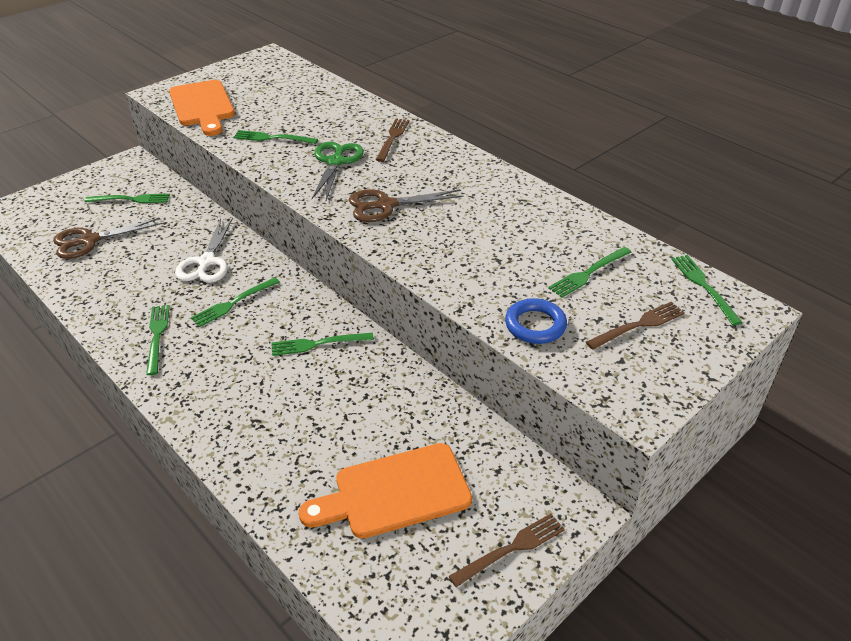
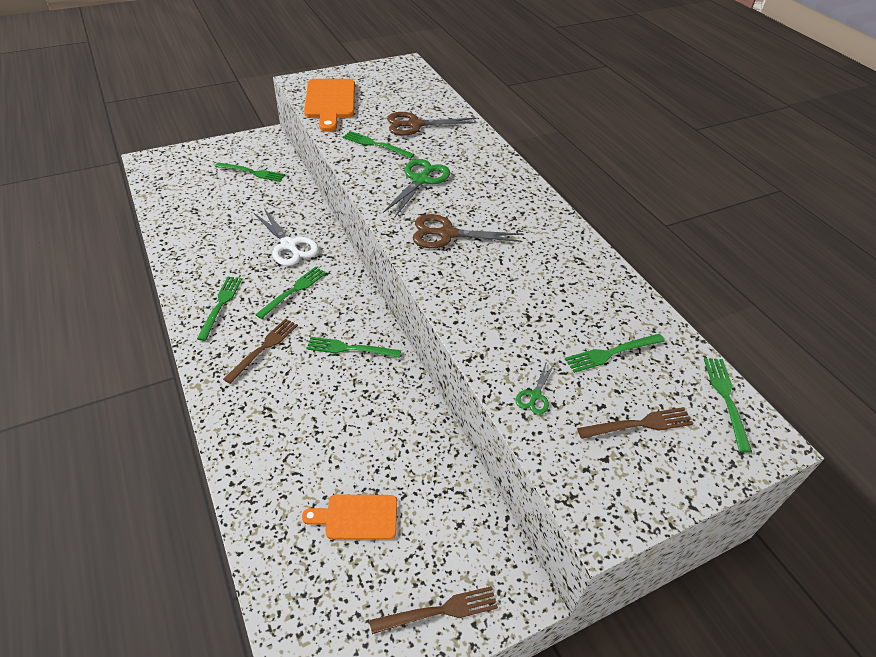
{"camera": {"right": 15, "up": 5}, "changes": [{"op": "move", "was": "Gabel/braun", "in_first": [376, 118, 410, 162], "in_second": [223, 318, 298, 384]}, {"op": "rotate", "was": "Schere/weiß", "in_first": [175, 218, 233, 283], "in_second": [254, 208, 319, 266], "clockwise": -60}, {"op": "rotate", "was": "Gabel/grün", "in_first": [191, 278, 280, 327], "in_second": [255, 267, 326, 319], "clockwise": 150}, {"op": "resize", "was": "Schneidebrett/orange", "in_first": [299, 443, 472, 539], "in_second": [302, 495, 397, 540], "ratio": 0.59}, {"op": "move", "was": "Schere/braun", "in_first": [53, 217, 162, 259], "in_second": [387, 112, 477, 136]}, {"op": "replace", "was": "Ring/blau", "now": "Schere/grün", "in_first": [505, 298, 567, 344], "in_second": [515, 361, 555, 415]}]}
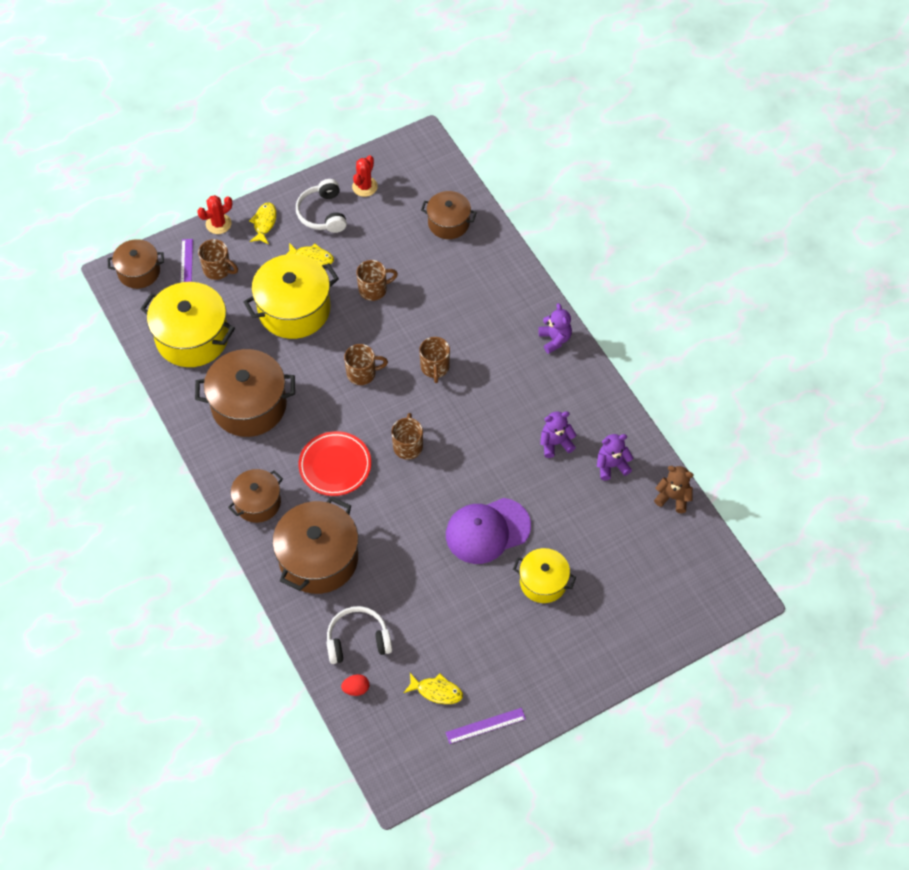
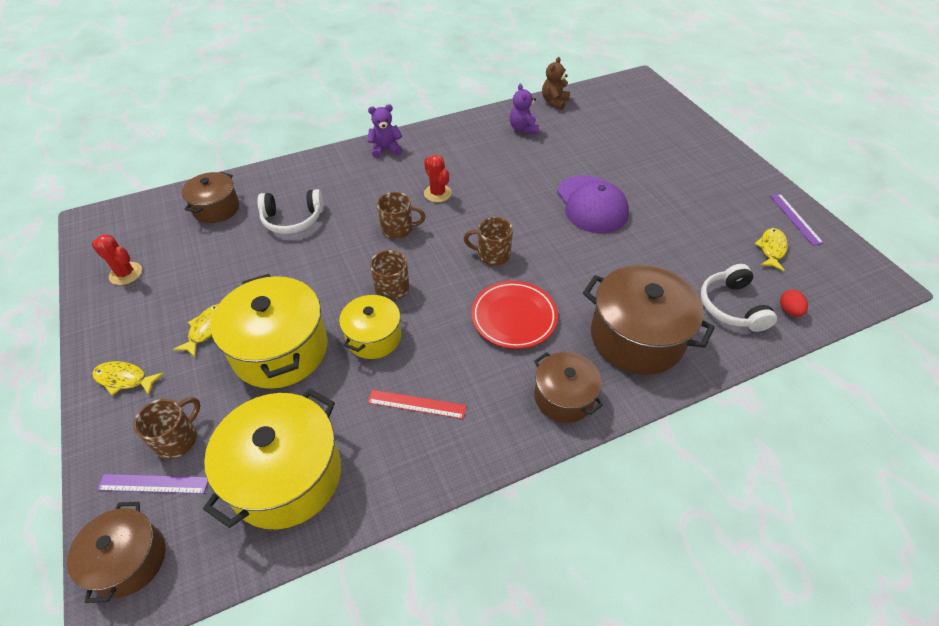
{"camera": {"right": -85, "up": -10}, "changes": [{"op": "move", "was": "Kopfhörer/weiß", "in_first": [296, 179, 347, 233], "in_second": [257, 189, 324, 234]}, {"op": "move", "was": "Kochtopf/gelb", "in_first": [513, 548, 576, 603], "in_second": [339, 293, 401, 359]}, {"op": "replace", "was": "Kochtopf/braun", "now": "Lineal/rot", "in_first": [195, 349, 295, 437], "in_second": [368, 390, 466, 419]}, {"op": "move", "was": "Kaktus/rot", "in_first": [197, 195, 232, 234], "in_second": [424, 155, 452, 202]}, {"op": "delete", "was": "Tasse/braun", "in_first": [356, 260, 398, 301]}, {"op": "delete", "was": "Teddybär/lila", "in_first": [540, 411, 577, 458]}]}
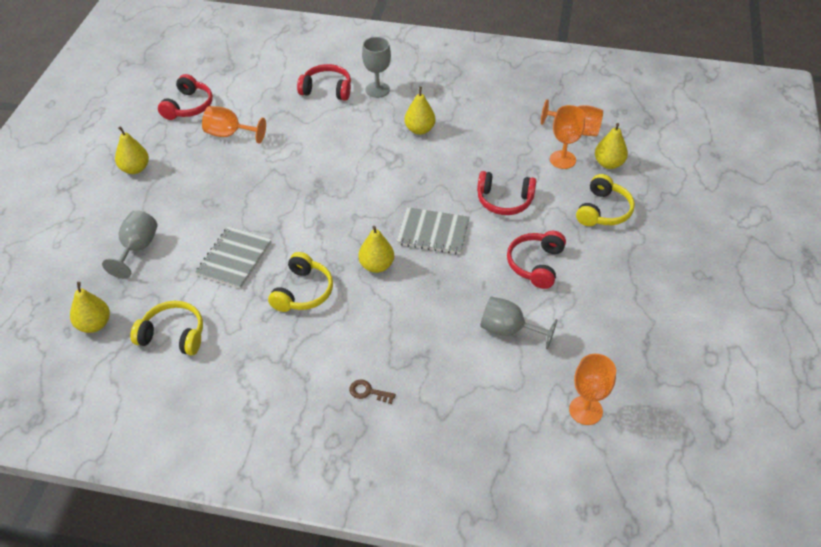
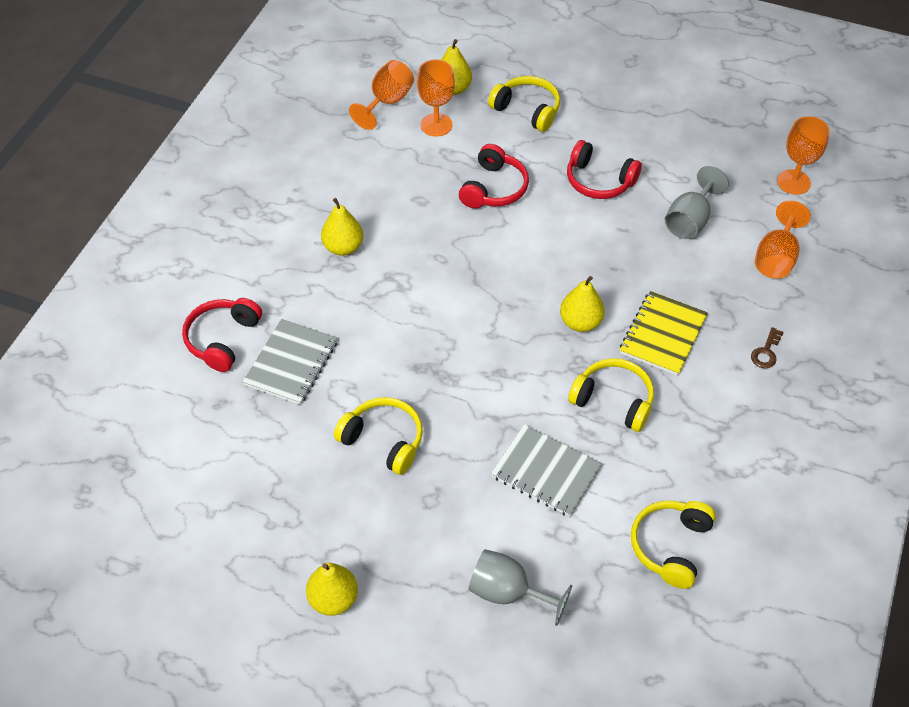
{"camera": {"right": -80, "up": 5}, "changes": [{"op": "move", "was": "Notizbuch/grau", "in_first": [397, 207, 470, 254], "in_second": [243, 319, 338, 405]}, {"op": "insert", "now": "Kopfhörer/gelb", "in_second": [334, 397, 423, 475]}, {"op": "insert", "now": "Notizbuch/gelb", "in_second": [620, 291, 708, 376]}, {"op": "move", "was": "Kelch/orange", "in_first": [202, 106, 266, 143], "in_second": [755, 201, 811, 278]}, {"op": "delete", "was": "Birne/gelb", "in_first": [70, 282, 110, 333]}, {"op": "delete", "was": "Kopfhörer/rot", "in_first": [158, 74, 213, 120]}, {"op": "delete", "was": "Kelch/grau", "in_first": [362, 37, 391, 98]}]}
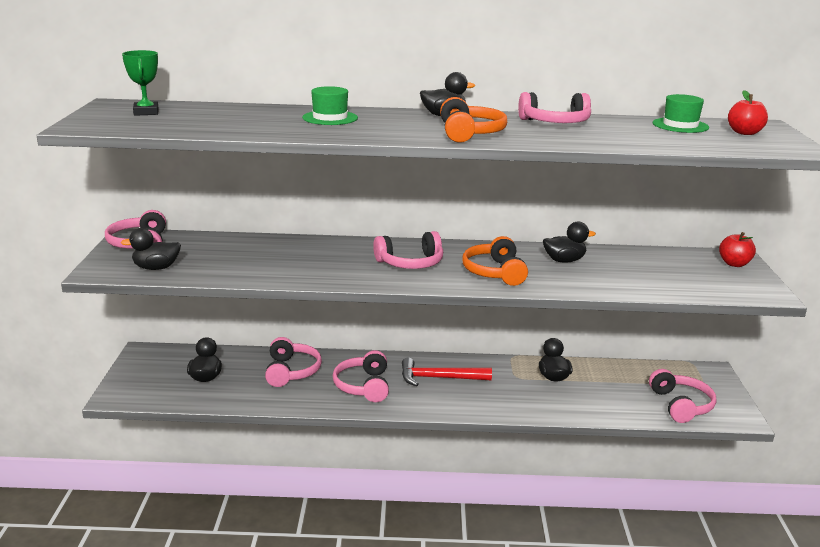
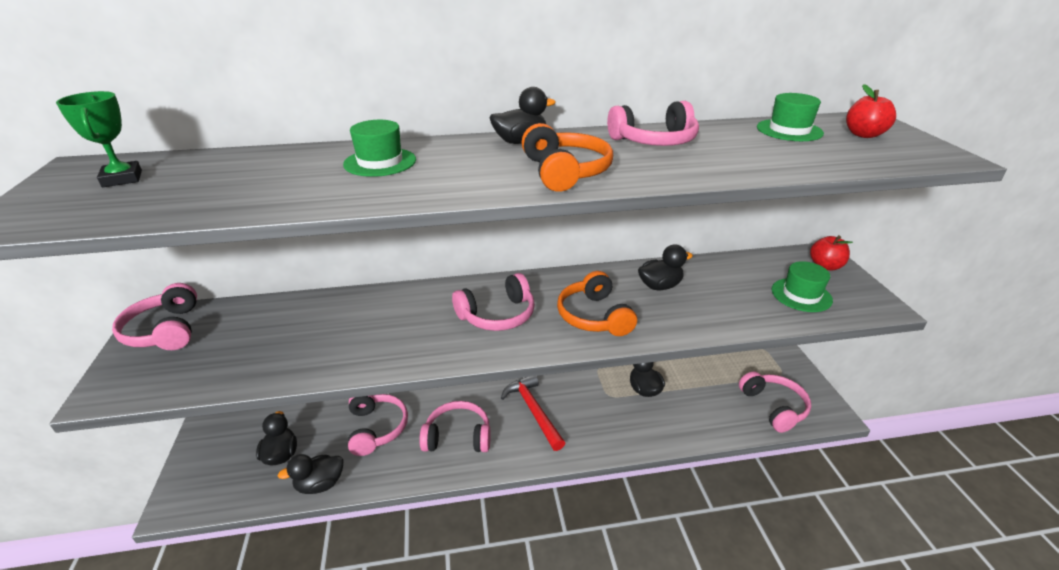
{"camera": {"right": -10, "up": 10}, "changes": [{"op": "move", "was": "Ente/schwarz", "in_first": [121, 228, 181, 270], "in_second": [278, 454, 344, 494]}, {"op": "rotate", "was": "Kopfhörer/rosa", "in_first": [333, 350, 389, 402], "in_second": [419, 401, 491, 452], "clockwise": 105}, {"op": "rotate", "was": "Hammer/rot", "in_first": [402, 357, 492, 386], "in_second": [501, 376, 565, 451], "clockwise": 75}, {"op": "insert", "now": "Hut/grün", "in_second": [772, 261, 833, 312]}]}
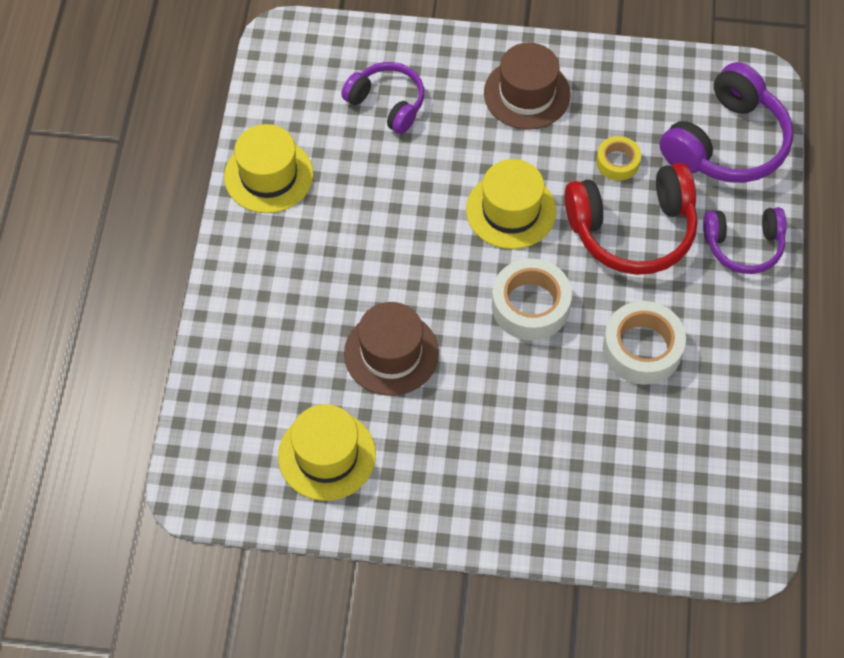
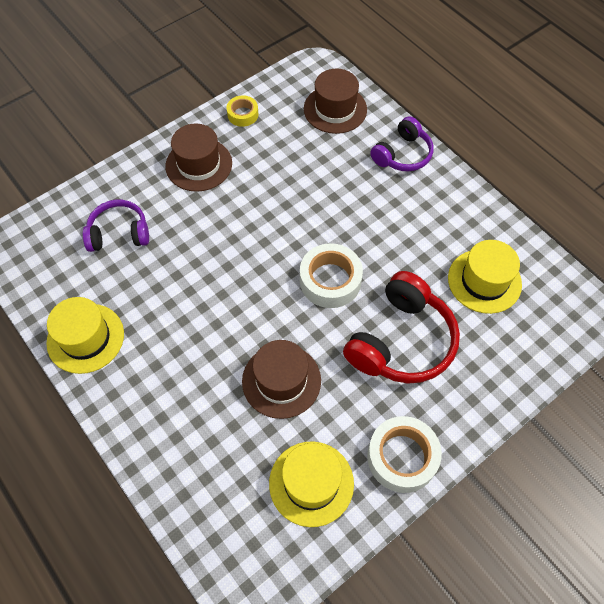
{"camera": {"right": -45, "up": 0}, "changes": [{"op": "move", "was": "Klebeband/gelb", "in_first": [596, 136, 641, 181], "in_second": [227, 95, 258, 127]}, {"op": "replace", "was": "Kopfhörer/lila", "now": "Hut/braun", "in_first": [660, 62, 794, 183], "in_second": [304, 69, 367, 134]}, {"op": "move", "was": "Kopfhörer/rot", "in_first": [565, 163, 697, 275], "in_second": [343, 271, 460, 384]}, {"op": "move", "was": "Klebeband/weiß", "in_first": [603, 301, 686, 385], "in_second": [367, 416, 442, 493]}, {"op": "move", "was": "Hut/gelb", "in_first": [466, 159, 556, 249], "in_second": [448, 240, 522, 314]}]}
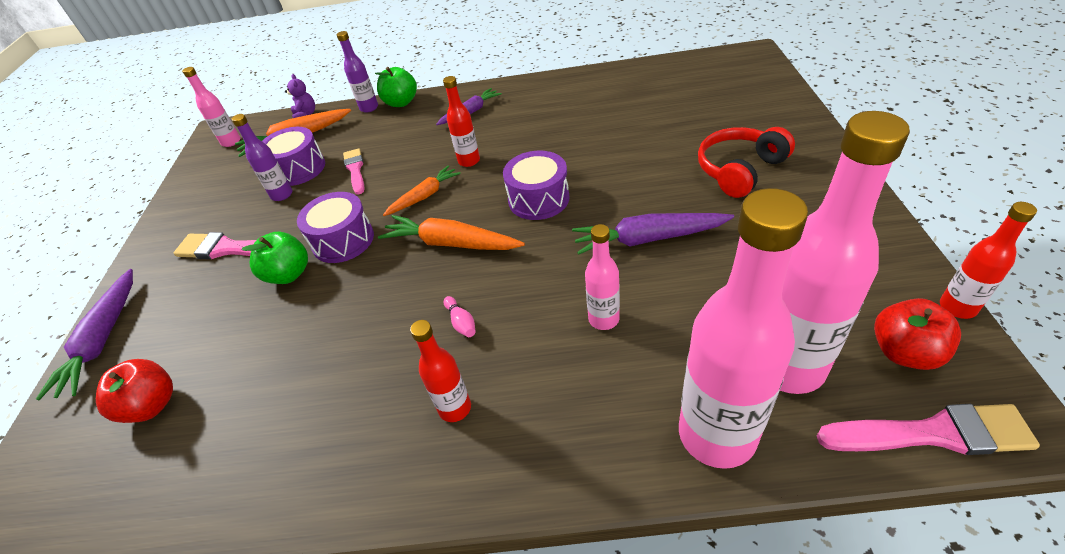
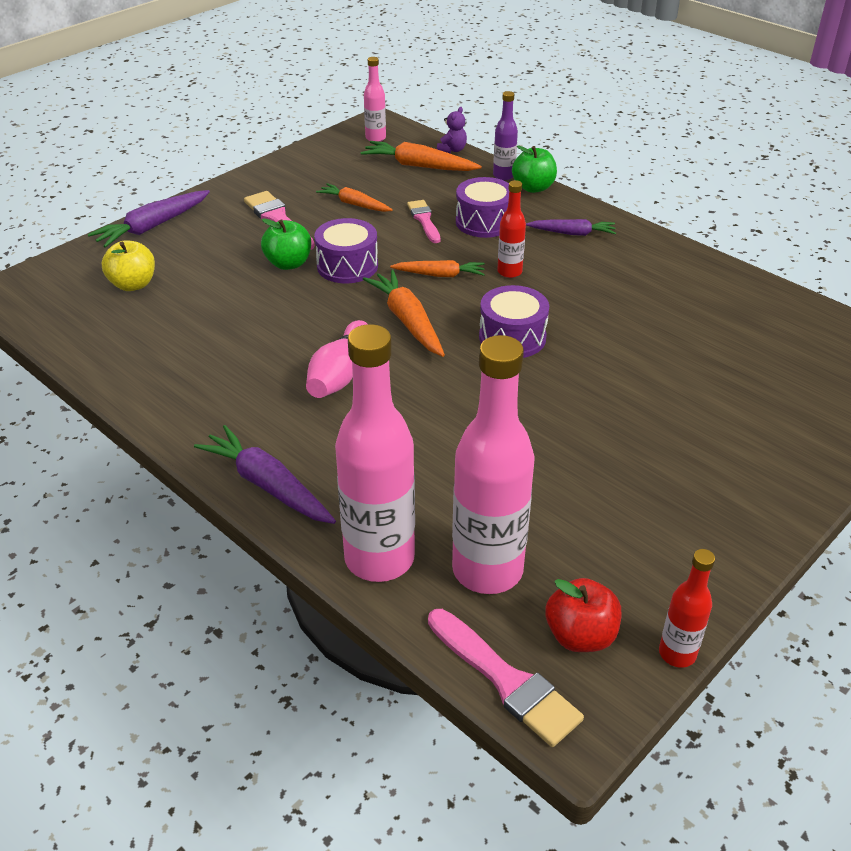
{"camera": {"right": 40, "up": -5}, "changes": [{"op": "recolor", "was": "Apfel/rot", "now": "Apfel/gelb", "in_first": [96, 359, 173, 423], "in_second": [102, 240, 155, 291]}, {"op": "move", "was": "Karotte/lila", "in_first": [572, 213, 734, 255], "in_second": [194, 425, 336, 524]}, {"op": "resize", "was": "Bowlingkegel/rosa", "in_first": [444, 296, 476, 337], "in_second": [306, 320, 367, 398], "ratio": 2.2}, {"op": "replace", "was": "Flasche/lila", "now": "Karotte/orange", "in_first": [232, 114, 292, 201], "in_second": [316, 183, 393, 212]}, {"op": "rotate", "was": "Pinsel/rosa", "in_first": [343, 148, 364, 195], "in_second": [407, 200, 440, 243], "clockwise": -45}, {"op": "move", "was": "Trommel/lila", "in_first": [262, 127, 325, 186], "in_second": [456, 177, 509, 238]}, {"op": "delete", "was": "Flasche/rot", "in_first": [410, 320, 471, 422]}, {"op": "delete", "was": "Flasche/rosa", "in_first": [585, 224, 620, 330]}, {"op": "delete", "was": "Kopfhörer/rot", "in_first": [698, 127, 795, 198]}]}
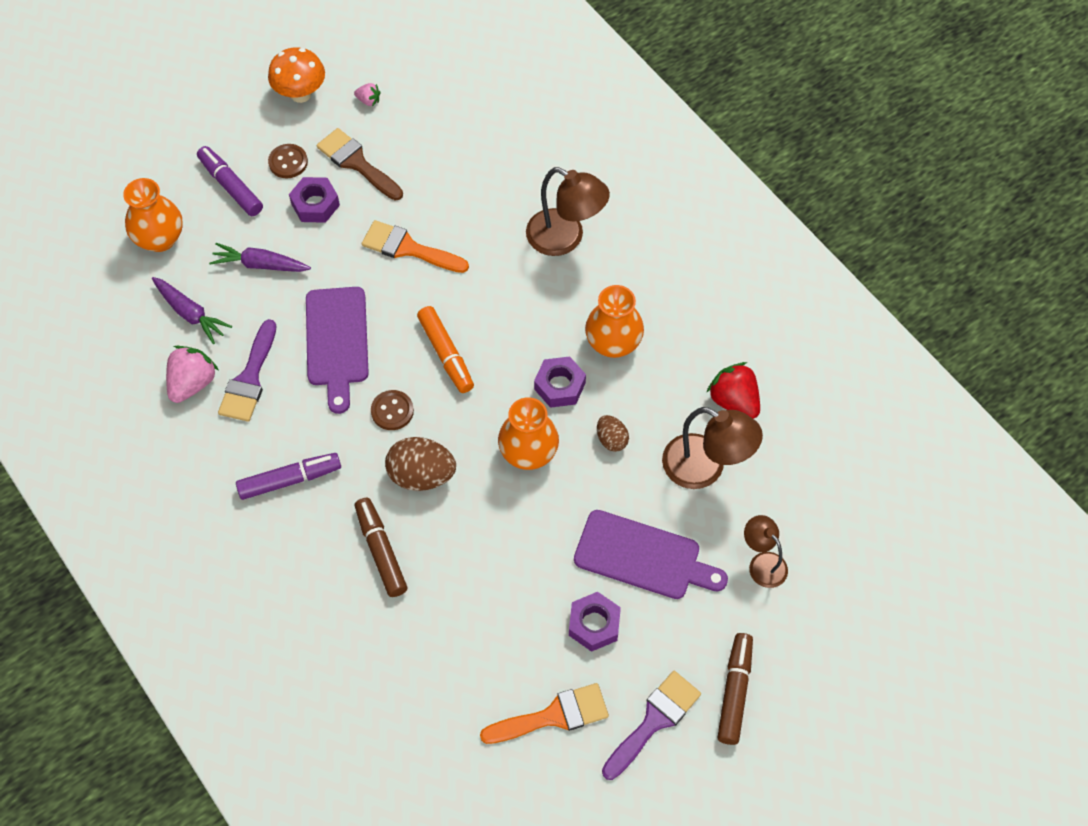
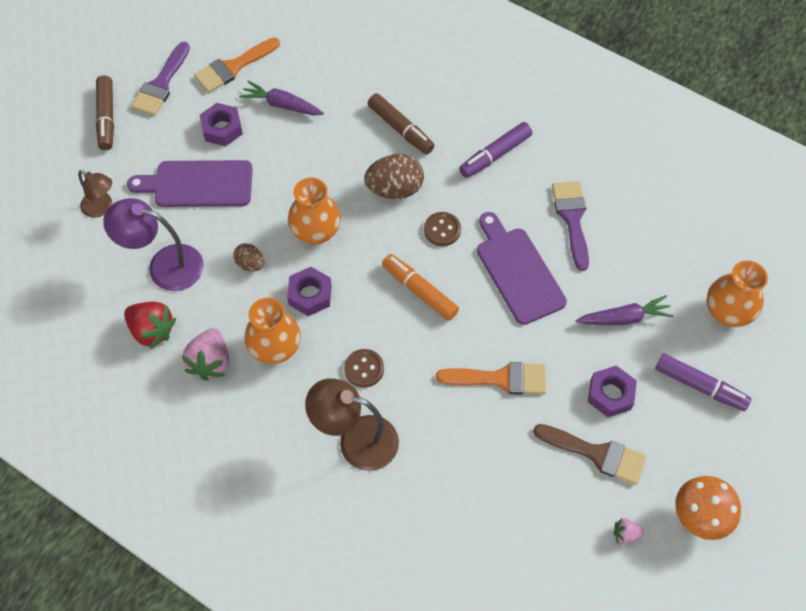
{"camera": {"right": 160, "up": 0}, "changes": [{"op": "recolor", "was": "Lampe/braun", "now": "Lampe/lila", "in_first": [662, 407, 763, 489], "in_second": [103, 198, 204, 291]}, {"op": "move", "was": "Erdbeere/rosa", "in_first": [166, 346, 218, 403], "in_second": [182, 328, 229, 381]}, {"op": "move", "was": "Karotte/lila", "in_first": [152, 277, 232, 344], "in_second": [239, 81, 324, 115]}, {"op": "move", "was": "Knopf/braun", "in_first": [268, 144, 308, 178], "in_second": [344, 349, 384, 387]}]}
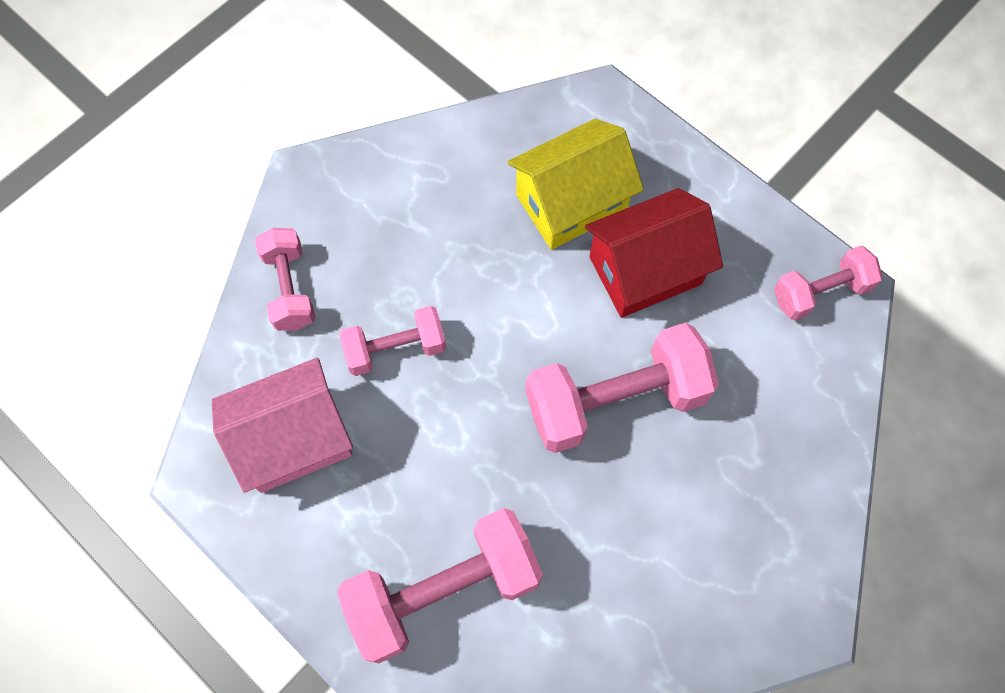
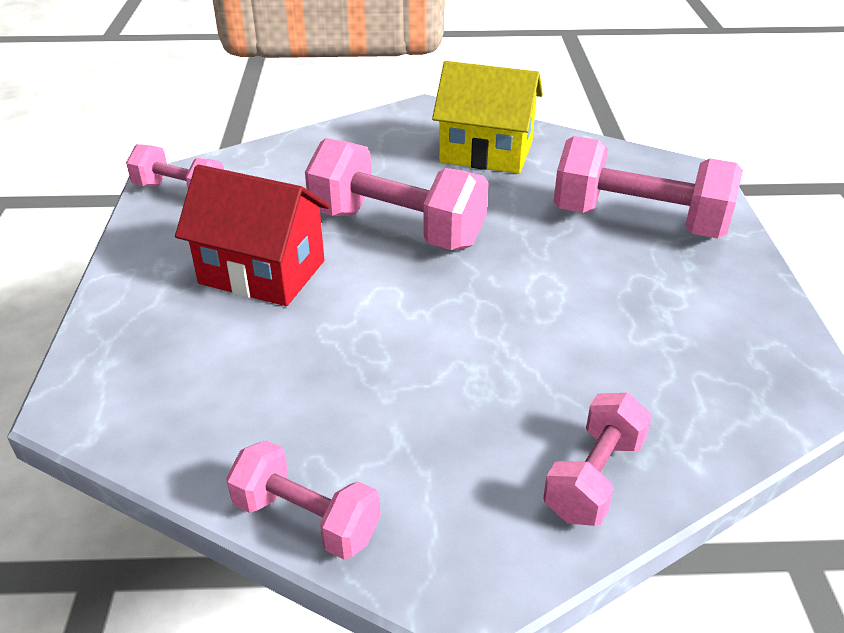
{"camera": {"right": -135, "up": -30}, "changes": [{"op": "move", "was": "Hantel/rosa", "in_first": [339, 306, 446, 376], "in_second": [226, 440, 381, 559]}, {"op": "move", "was": "Haus/gelb", "in_first": [507, 119, 644, 250], "in_second": [432, 61, 543, 174]}, {"op": "delete", "was": "Haus/rosa", "in_first": [212, 358, 353, 493]}]}
